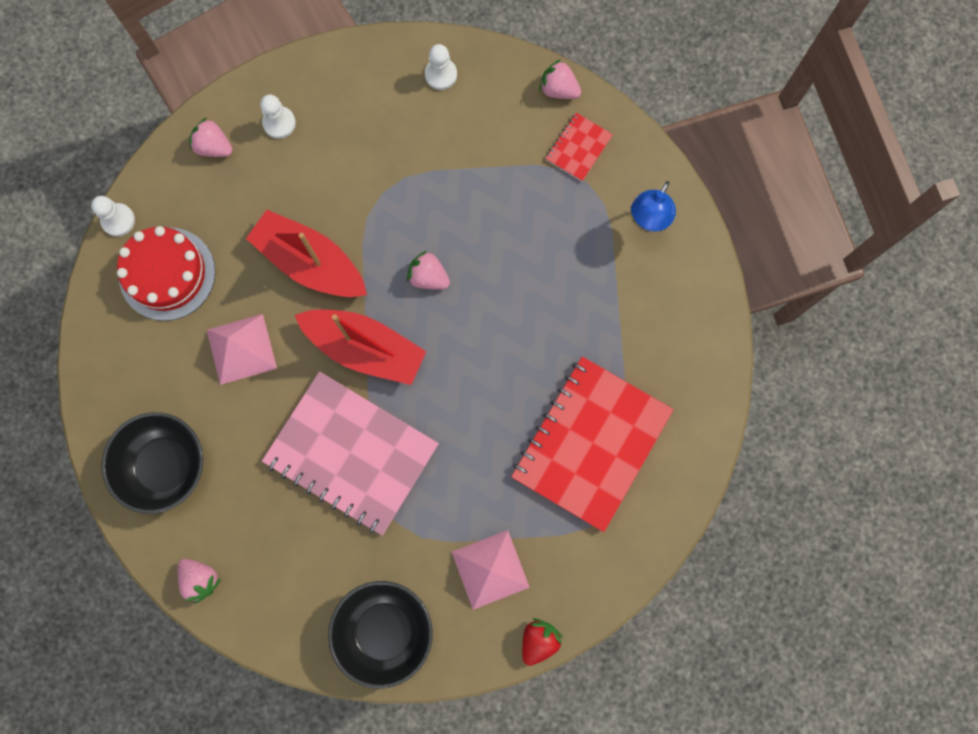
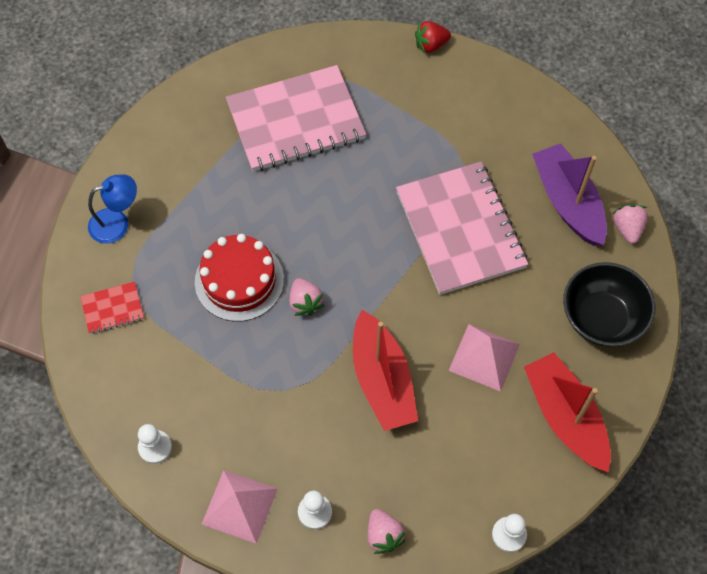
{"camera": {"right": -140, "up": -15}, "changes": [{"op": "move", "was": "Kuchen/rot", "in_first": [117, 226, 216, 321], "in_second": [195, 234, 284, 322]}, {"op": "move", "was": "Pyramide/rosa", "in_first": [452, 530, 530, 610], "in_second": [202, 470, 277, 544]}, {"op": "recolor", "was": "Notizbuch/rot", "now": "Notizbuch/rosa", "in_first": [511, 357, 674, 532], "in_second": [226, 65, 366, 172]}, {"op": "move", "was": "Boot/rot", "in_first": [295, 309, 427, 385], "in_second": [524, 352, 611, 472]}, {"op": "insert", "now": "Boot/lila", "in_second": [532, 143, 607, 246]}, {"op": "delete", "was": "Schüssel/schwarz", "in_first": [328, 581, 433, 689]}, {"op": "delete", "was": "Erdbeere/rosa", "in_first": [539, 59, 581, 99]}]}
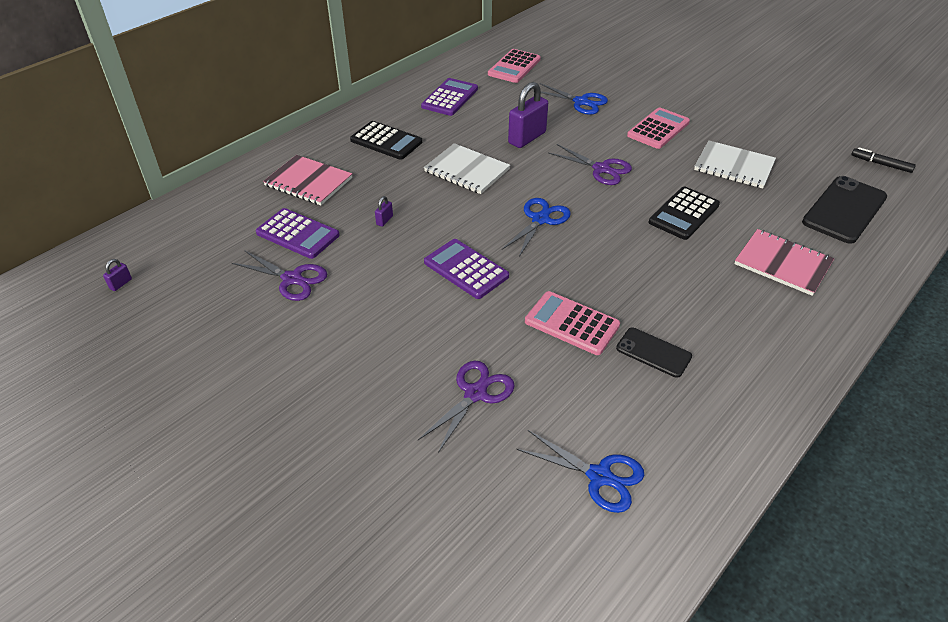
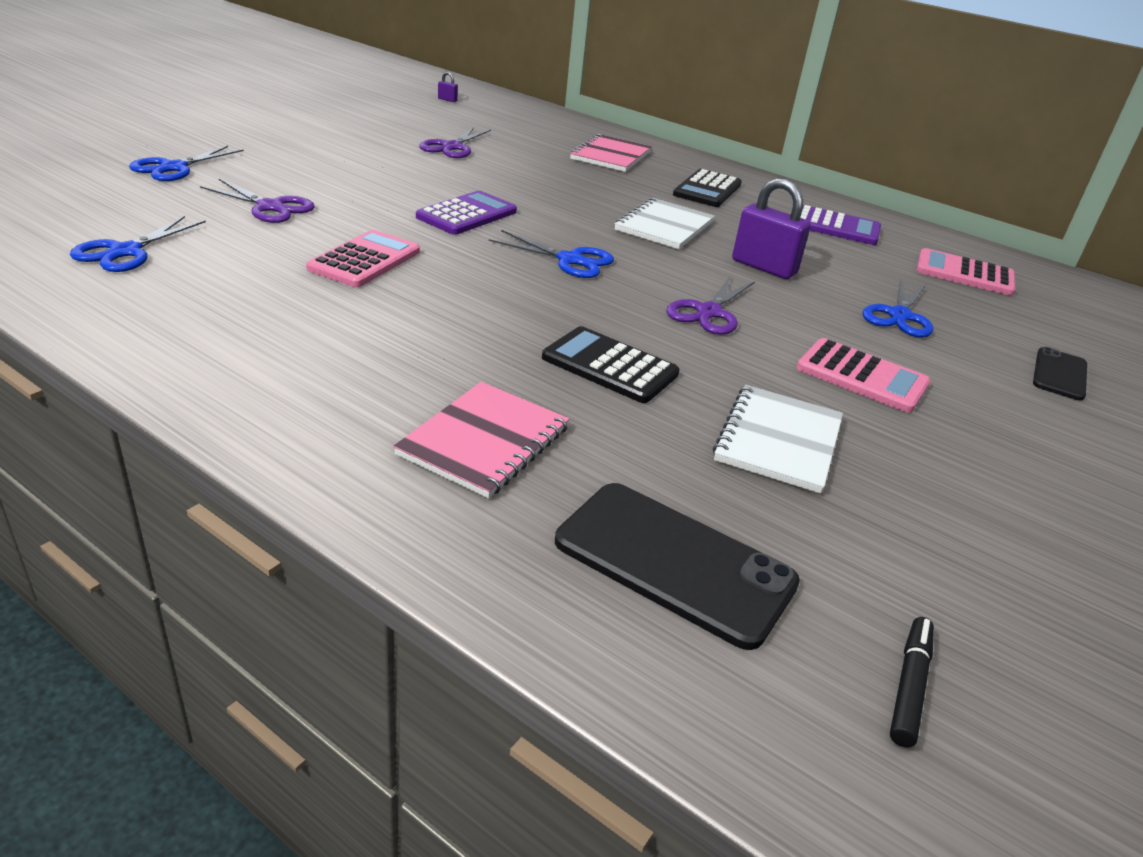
{"camera": {"right": 80, "up": -10}, "changes": [{"op": "insert", "now": "Schere/blau", "in_second": [129, 146, 244, 181]}, {"op": "move", "was": "Handy/schwarz", "in_first": [616, 328, 692, 378], "in_second": [1033, 347, 1087, 401]}, {"op": "delete", "was": "Taschenrechner/lila", "in_first": [256, 208, 339, 259]}, {"op": "delete", "was": "Vorhängeschloss/lila", "in_first": [375, 196, 393, 227]}]}
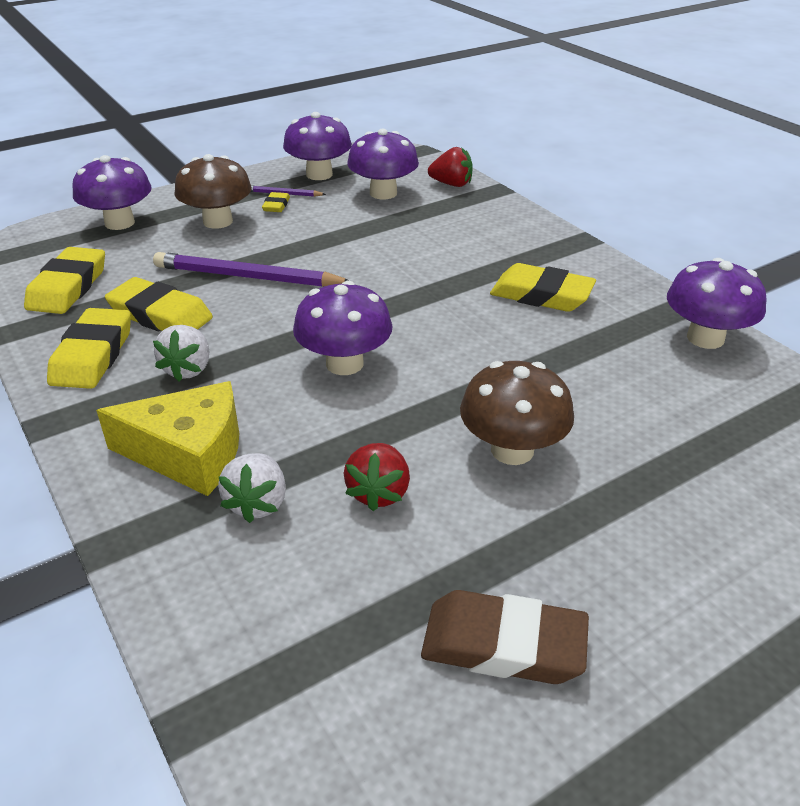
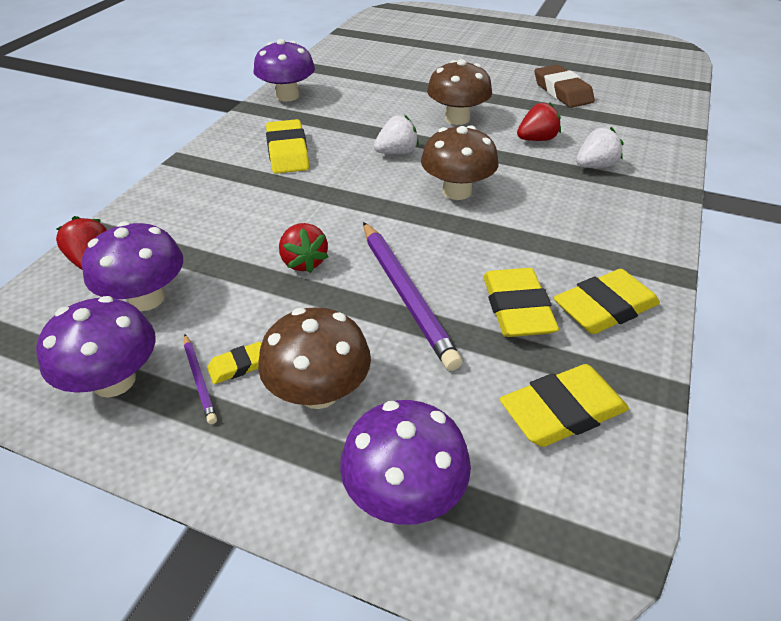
{"camera": {"right": -125, "up": 5}, "changes": [{"op": "insert", "now": "Erdbeere/rot", "in_second": [279, 223, 329, 273]}, {"op": "move", "was": "Erdbeere/weiß", "in_first": [153, 325, 209, 382], "in_second": [374, 115, 419, 154]}, {"op": "recolor", "was": "Pilz/lila", "now": "Pilz/braun", "in_first": [293, 281, 393, 375], "in_second": [421, 125, 498, 200]}, {"op": "delete", "was": "Käse/gelb", "in_first": [96, 381, 239, 496]}]}
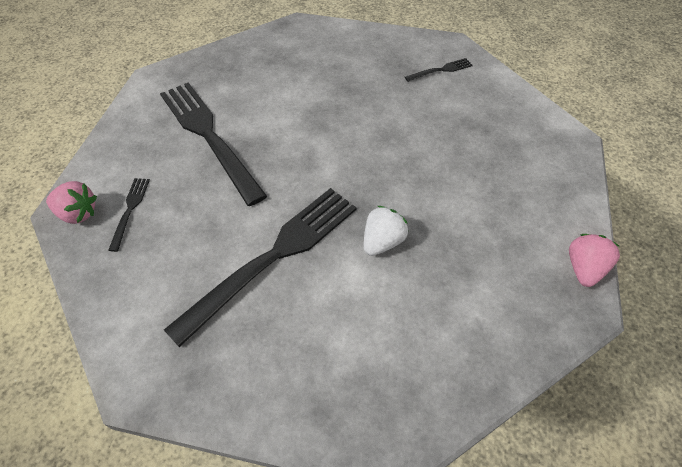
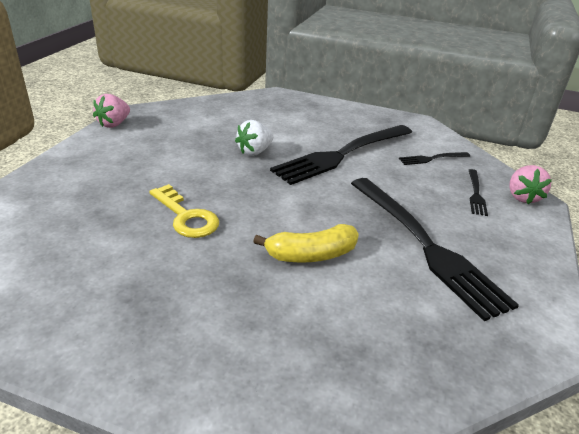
{"camera": {"right": -175, "up": -20}, "changes": [{"op": "insert", "now": "Schlüssel/gelb", "in_second": [149, 184, 219, 238]}, {"op": "insert", "now": "Banane/gelb", "in_second": [253, 224, 359, 263]}, {"op": "move", "was": "Gabel/schwarz", "in_first": [405, 58, 473, 82], "in_second": [399, 152, 470, 165]}, {"op": "rotate", "was": "Erdbeere/rosa", "in_first": [46, 181, 97, 224], "in_second": [509, 165, 552, 204], "clockwise": -105}]}
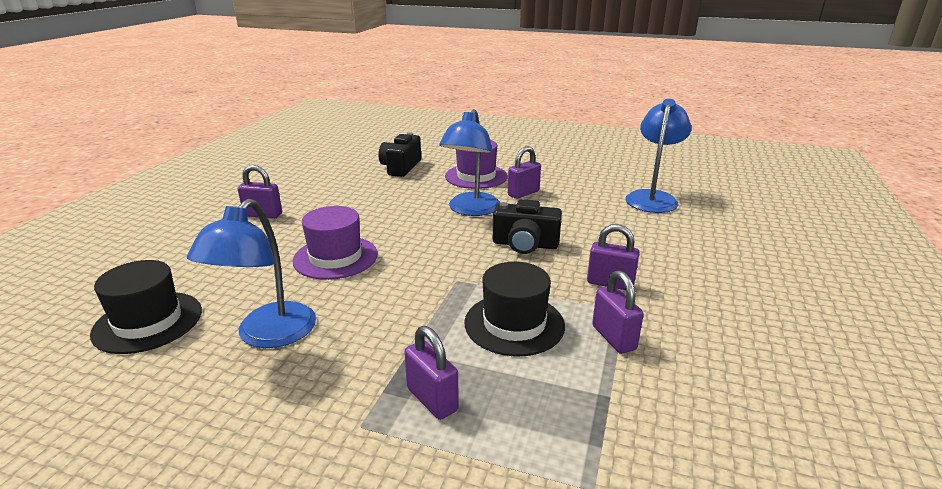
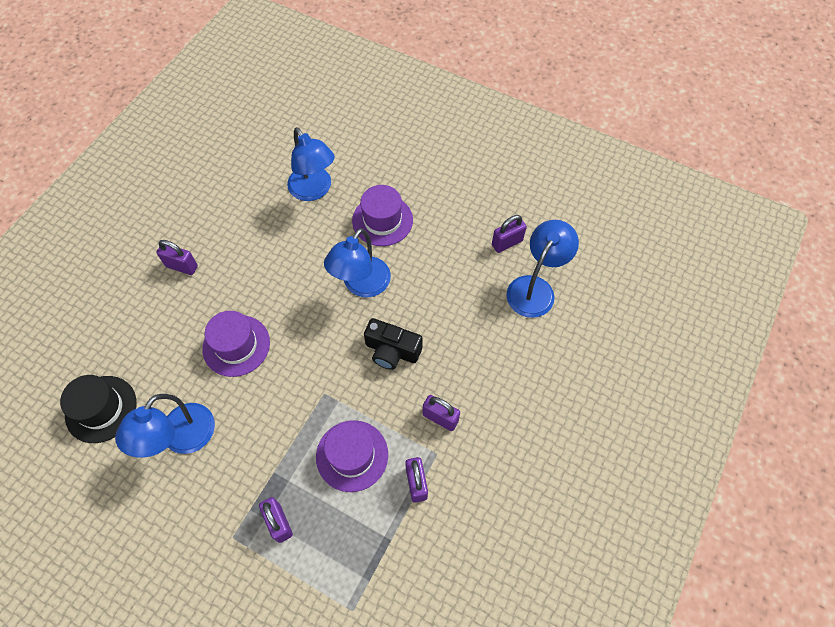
{"camera": {"right": 10, "up": 35}, "changes": [{"op": "replace", "was": "Kamera/schwarz", "now": "Lampe/blau", "in_first": [378, 132, 421, 177], "in_second": [287, 127, 335, 201]}, {"op": "recolor", "was": "Hut/schwarz", "now": "Hut/lila", "in_first": [464, 262, 565, 356], "in_second": [316, 420, 388, 492]}, {"op": "move", "was": "Vorhängeschloss/lila", "in_first": [508, 146, 541, 199], "in_second": [492, 215, 527, 253]}]}
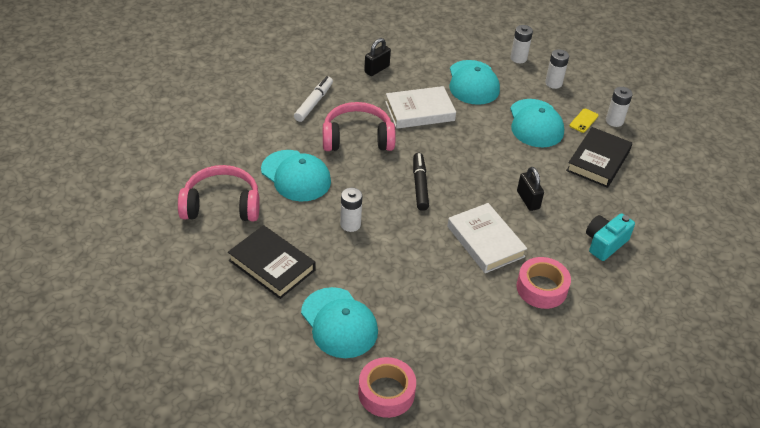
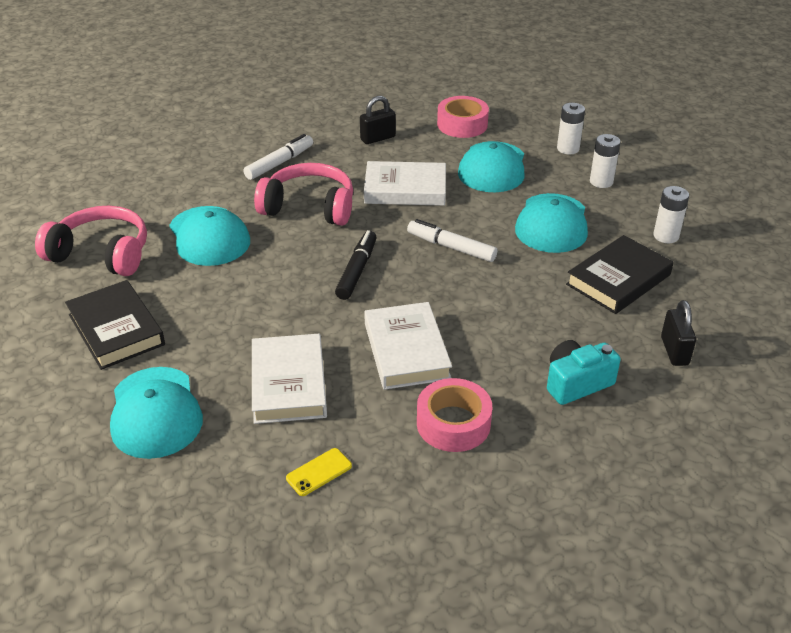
{"camera": {"right": 20, "up": -5}, "changes": [{"op": "insert", "now": "Buch/weiß", "in_second": [252, 334, 327, 424]}, {"op": "move", "was": "Handy/gelb", "in_first": [569, 109, 599, 133], "in_second": [286, 448, 352, 496]}, {"op": "insert", "now": "Filzstift/weiß", "in_second": [407, 219, 497, 262]}, {"op": "move", "was": "Klebeband/rosa", "in_first": [358, 357, 416, 418], "in_second": [437, 96, 489, 138]}, {"op": "move", "was": "Vorhängeschloss/schwarz", "in_first": [517, 167, 544, 211], "in_second": [661, 300, 696, 366]}, {"op": "delete", "was": "Batterie/weiß", "in_first": [340, 188, 362, 232]}]}
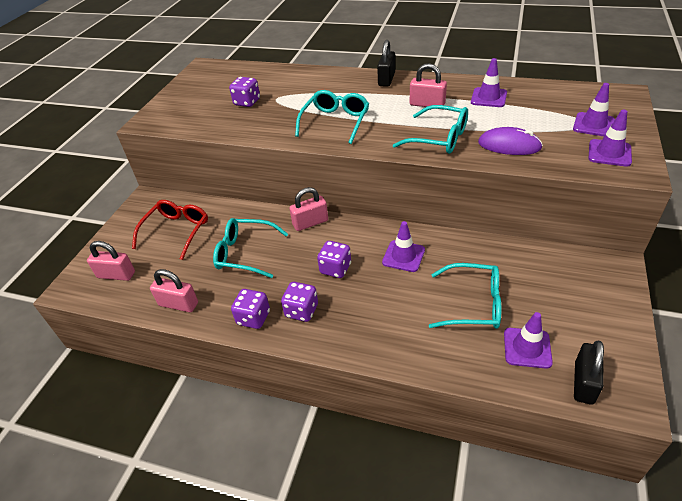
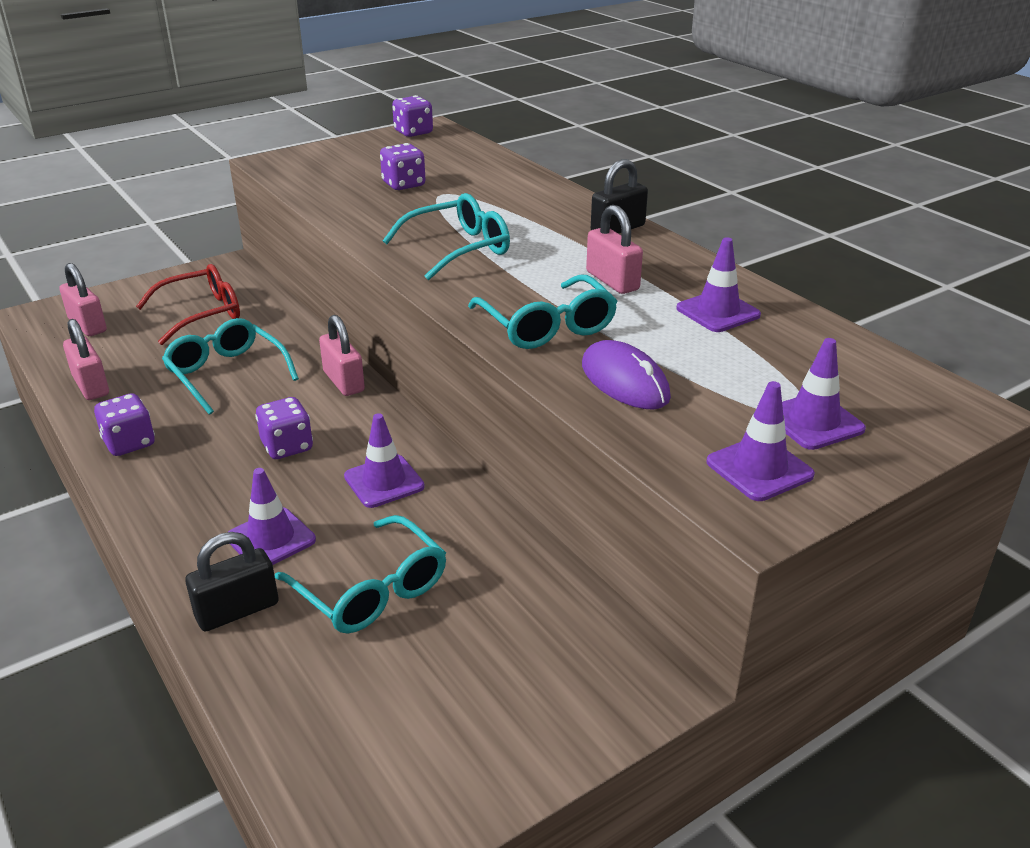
{"camera": {"right": 35, "up": -10}, "changes": [{"op": "move", "was": "Vorhängeschloss/schwarz", "in_first": [574, 341, 604, 405], "in_second": [185, 532, 279, 631]}, {"op": "move", "was": "Leitkegel/lila", "in_first": [504, 312, 553, 369], "in_second": [228, 468, 316, 565]}, {"op": "rotate", "was": "Vorhängeschloss/rosa", "in_first": [289, 187, 328, 231], "in_second": [319, 315, 365, 396], "clockwise": 45}, {"op": "move", "was": "Spielwürfel/lila", "in_first": [281, 282, 318, 322], "in_second": [392, 95, 433, 137]}]}
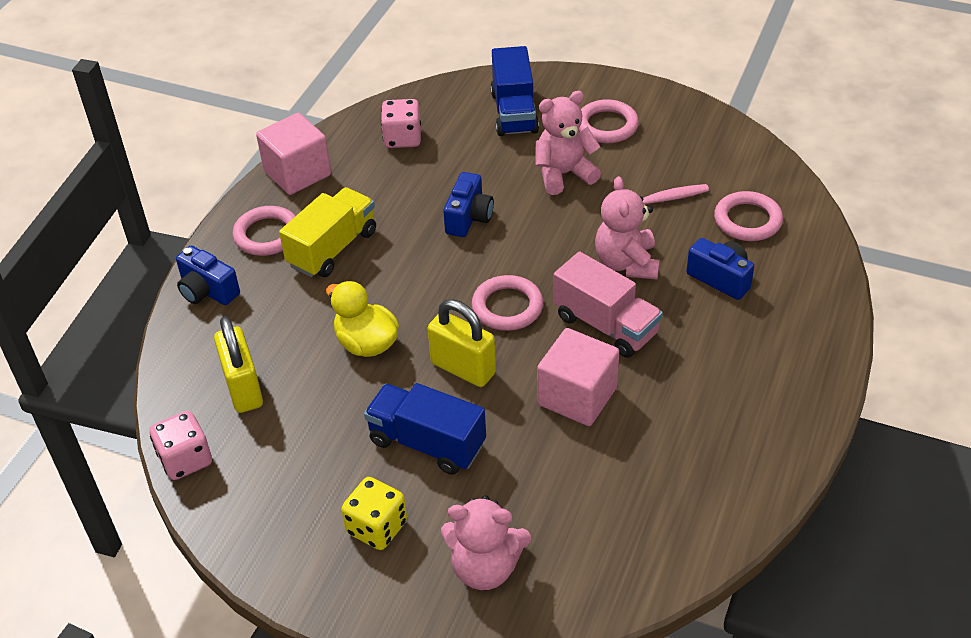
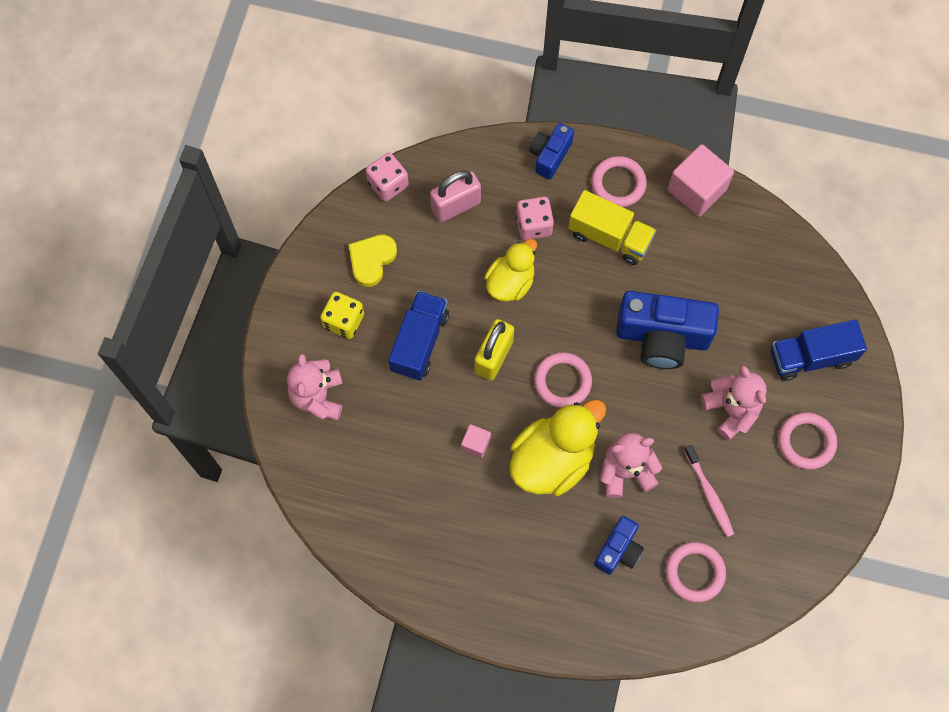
{"camera": {"right": 80, "up": 25}, "changes": [{"op": "insert", "now": "Herz/gelb", "in_second": [348, 235, 397, 287]}, {"op": "recolor", "was": "Vorhängeschloss/gelb", "now": "Vorhängeschloss/rosa", "in_first": [214, 316, 263, 413], "in_second": [430, 170, 481, 222]}, {"op": "resize", "was": "Kubus/rosa", "in_first": [537, 328, 619, 426], "in_second": [461, 424, 491, 458], "ratio": 0.5}, {"op": "replace", "was": "Lastwagen/rosa", "now": "Ente/gelb", "in_first": [553, 252, 663, 358], "in_second": [510, 400, 606, 496]}, {"op": "move", "was": "Spielwürfel/rosa", "in_first": [381, 99, 421, 148], "in_second": [516, 197, 554, 240]}, {"op": "resize", "was": "Kamera/blau", "in_first": [443, 172, 494, 237], "in_second": [616, 291, 719, 369], "ratio": 1.81}]}
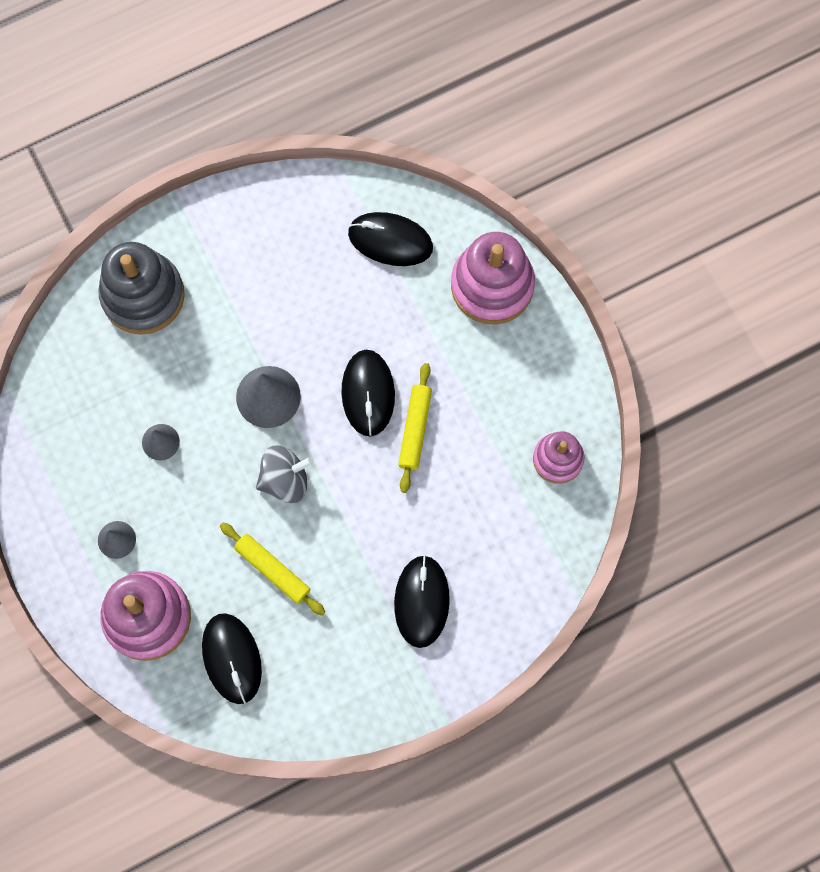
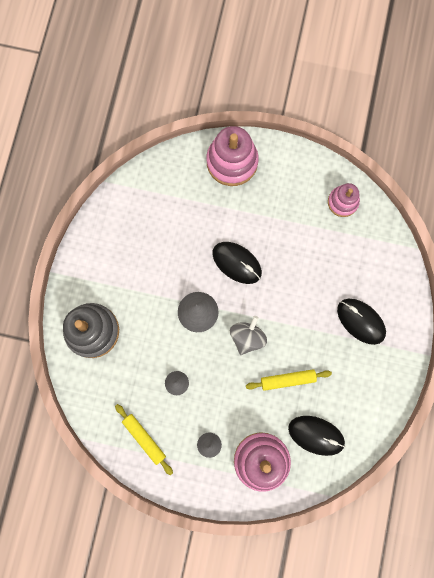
{"camera": {"right": -50, "up": 5}, "changes": [{"op": "move", "was": "Nudelholz/gelb", "in_first": [398, 363, 432, 493], "in_second": [115, 404, 173, 475]}, {"op": "delete", "was": "Computermaus/schwarz", "in_first": [348, 212, 433, 266]}]}
